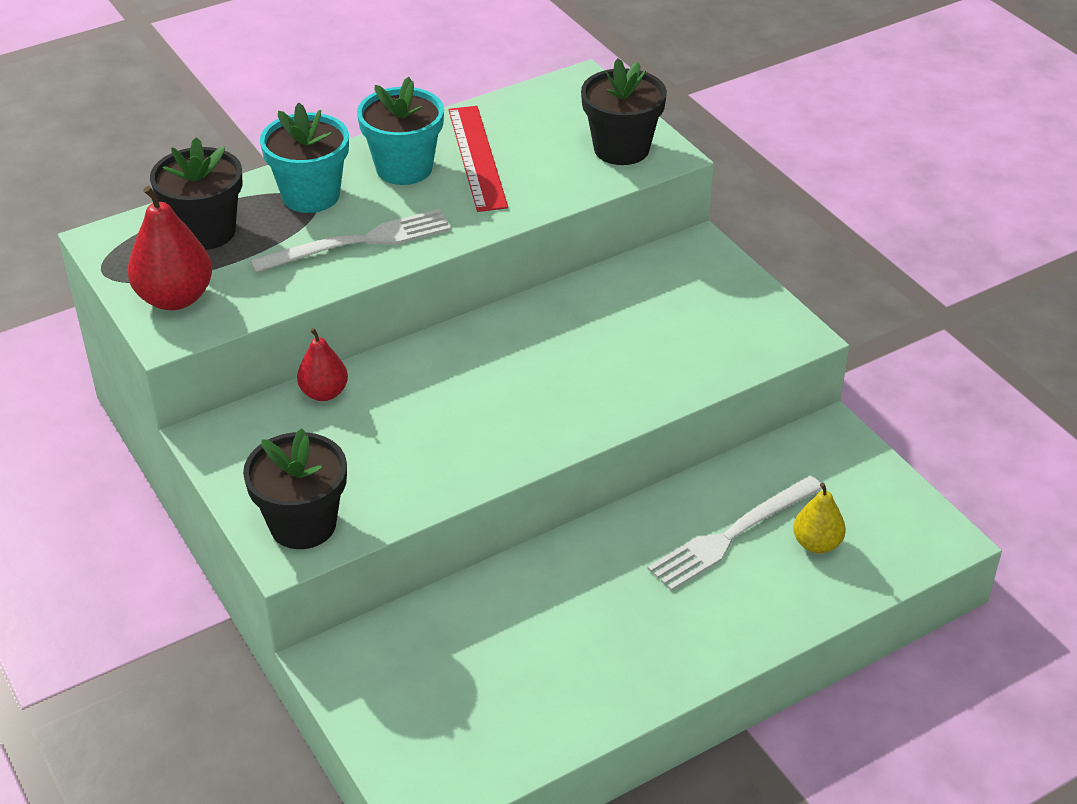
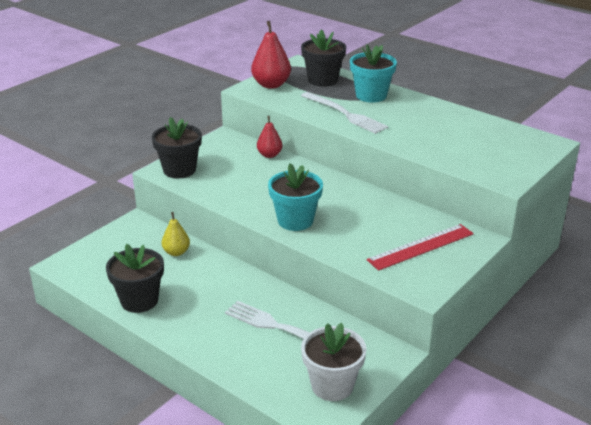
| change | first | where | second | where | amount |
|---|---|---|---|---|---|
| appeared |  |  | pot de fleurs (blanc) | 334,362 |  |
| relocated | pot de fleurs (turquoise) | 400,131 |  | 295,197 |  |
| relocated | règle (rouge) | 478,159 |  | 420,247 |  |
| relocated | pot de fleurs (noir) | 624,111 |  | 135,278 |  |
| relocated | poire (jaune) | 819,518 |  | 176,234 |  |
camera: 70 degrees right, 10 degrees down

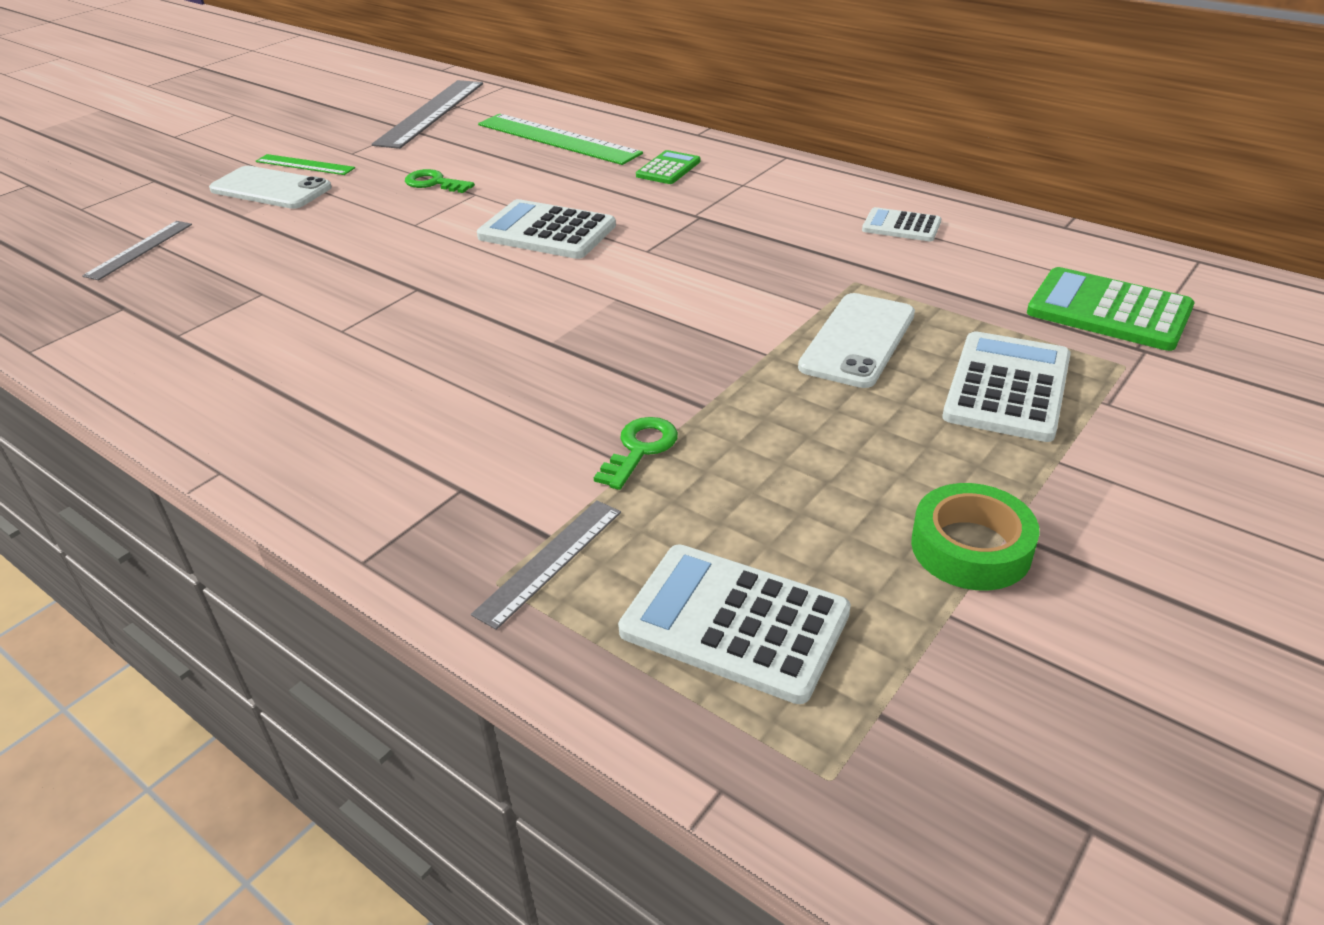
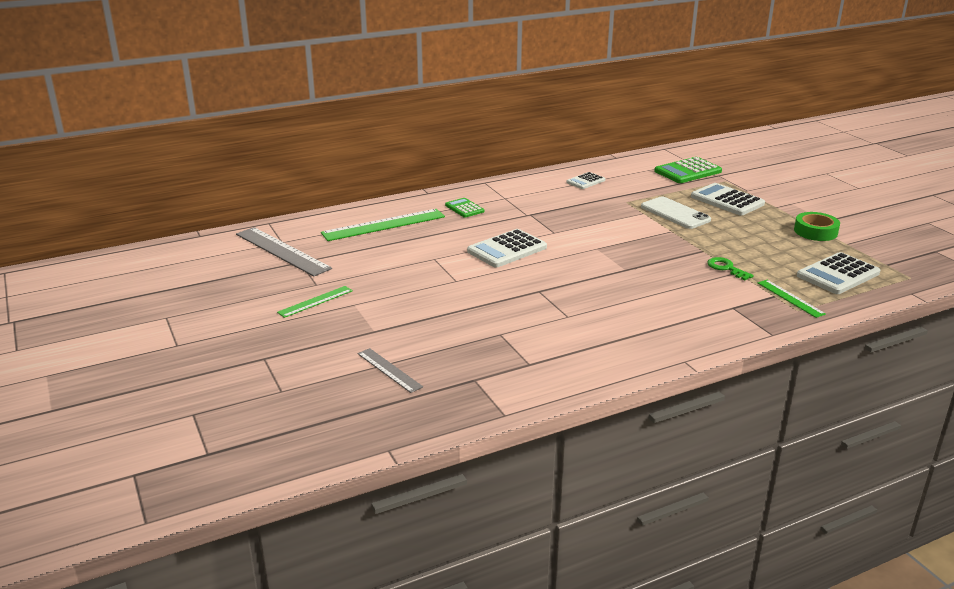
| change | first | where | second | where | amount |
|---|---|---|---|---|---|
| missing | téléphone (blanc) | 270,187 |  |  |  |
| missing | clé (vert) | 440,181 |  |  |  |
| colour | règle (gris) | 546,565 | règle (vert) | 792,299 |  |
camera: 65 degrees left, 10 degrees down

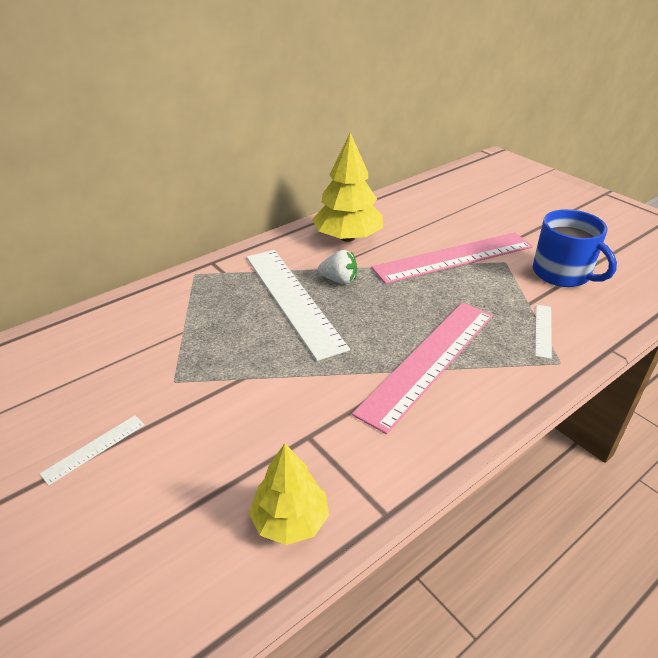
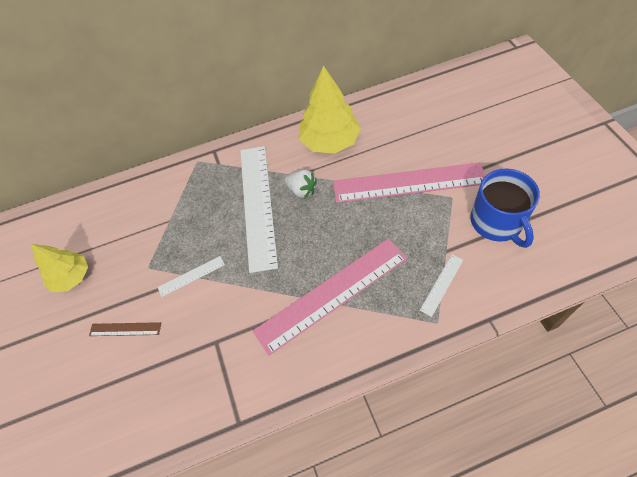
| change | first | where | second | where | amount |
|---|---|---|---|---|---|
| appeared |  |  | règle (marron) | 125,329 |  |
| relocated | règle (blanc) | 92,450 |  | 191,276 |  |
| relocated | arbre (jaune) | 289,494 |  | 59,268 |  |
camera: 25 degrees right, 20 degrees up

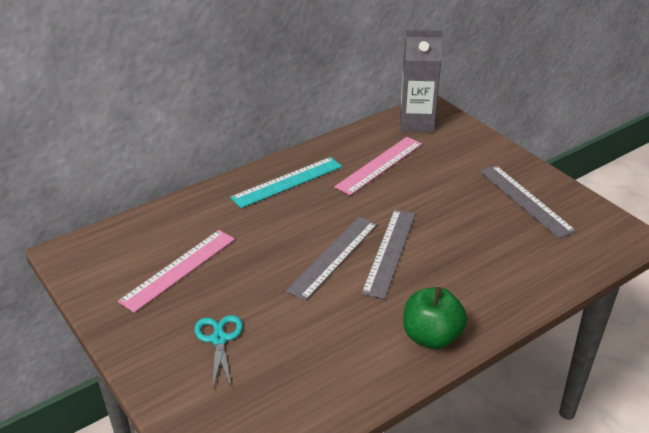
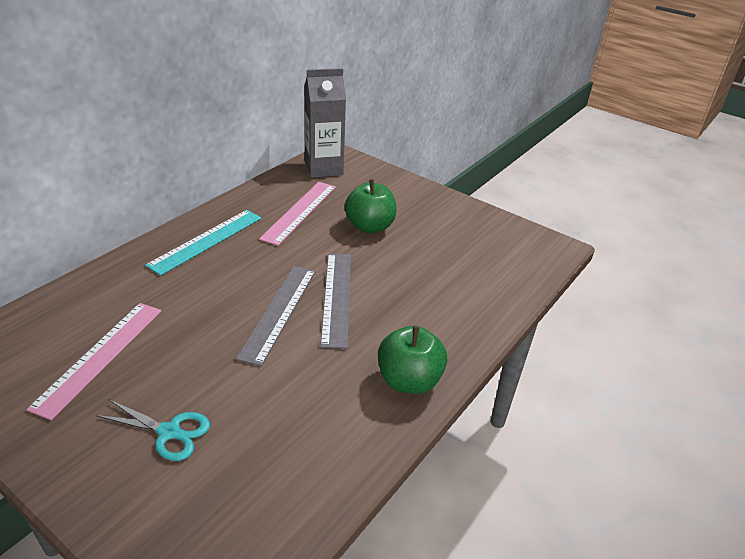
| change | first | where | second | where | amount |
|---|---|---|---|---|---|
| missing | règle (gris) | 528,201 |  |  |  |
| appeared |  |  | pomme (vert) | 371,206 |  |
| spun | ciseaux (turquoise) | 218,351 |  | 153,430 | 135 degrees clockwise |
camera: 20 degrees left, 0 degrees up

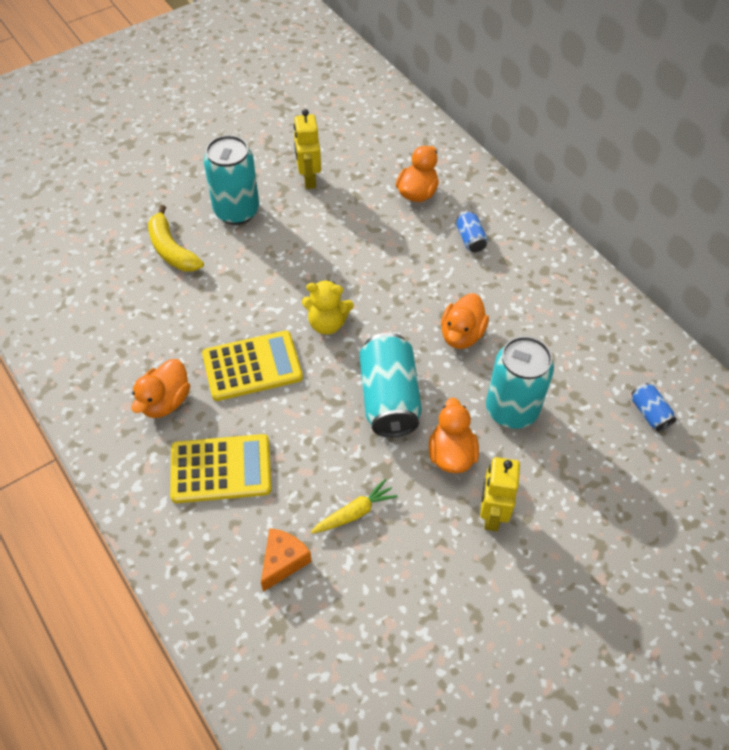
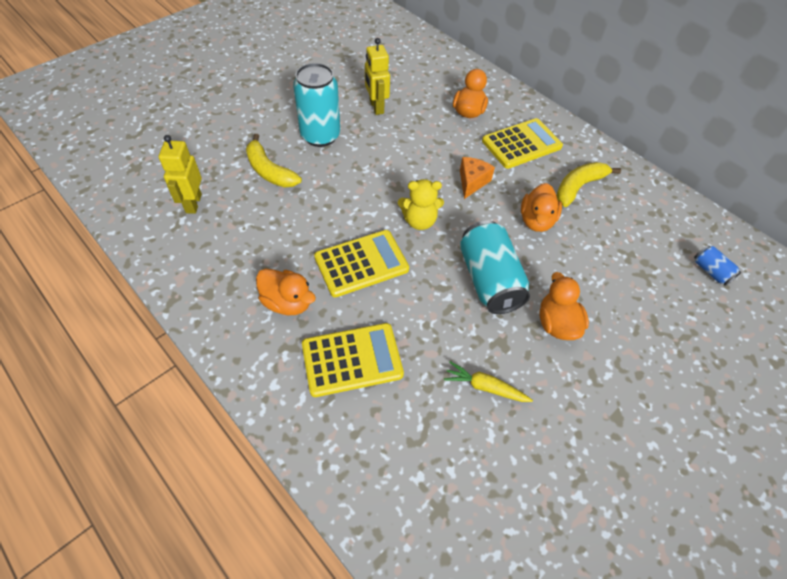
| change | first | where | second | where | amount |
|---|---|---|---|---|---|
| missing | canette (turquoise) | 520,382 |  |  |  |
| appeared |  |  | banane (jaune) | 588,184 |  |
| relocated | fromage (orange) | 286,560 |  | 477,178 |  |
| relocated | robot (jaune) | 500,494 |  | 180,174 |  |
| exchanged | canette (bleu) | 472,231 | calculatrice (jaune) | 522,143 |  |
| spun | canard (orange) | 160,388 |  | 286,292 | 75 degrees counterclockwise |
| spun | carotte (jaune) | 354,506 |  | 488,381 | 120 degrees counterclockwise |
camera: 10 degrees left, 0 degrees up

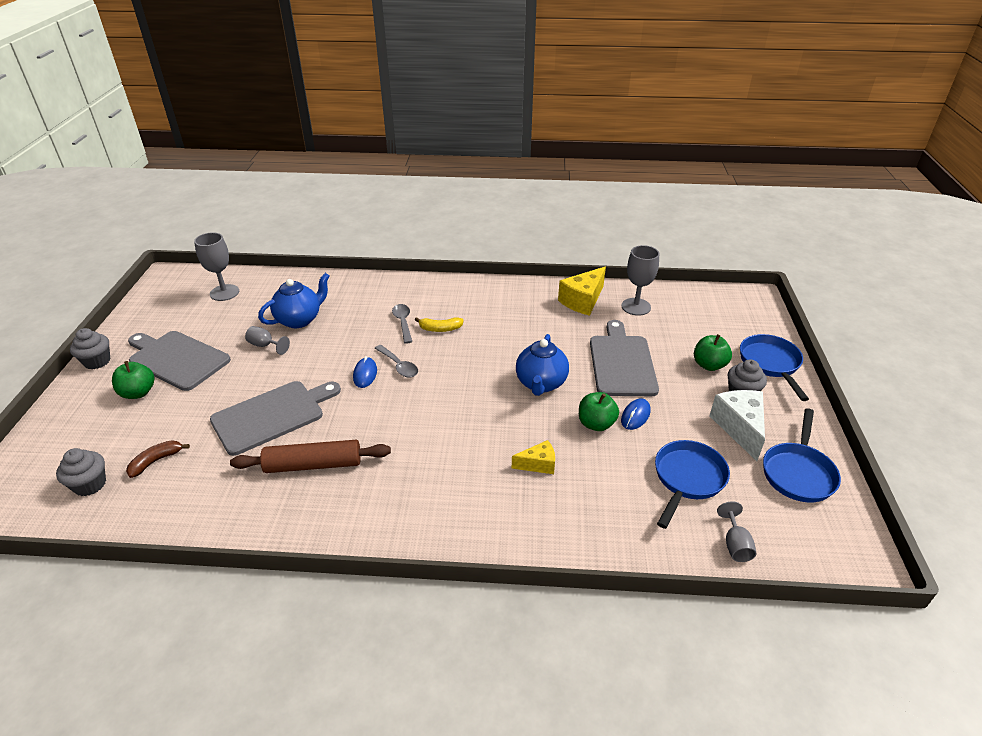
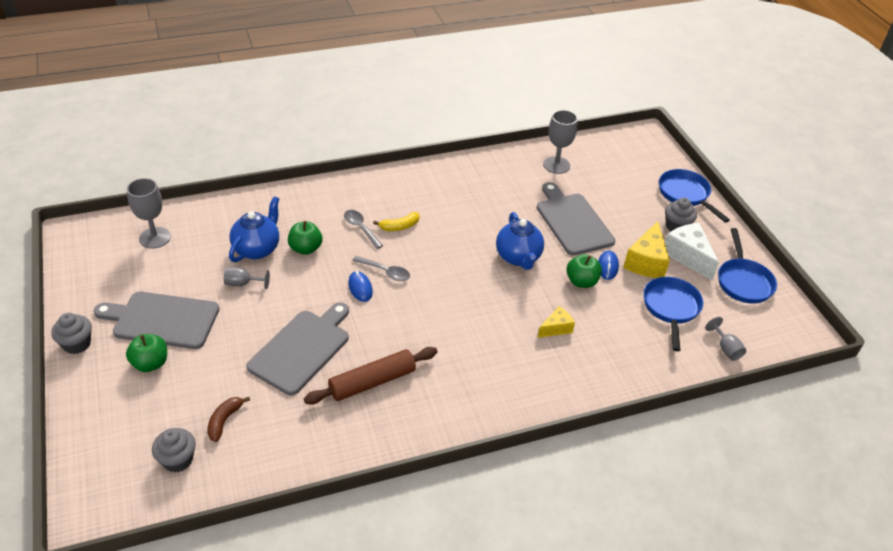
| change | first | where | second | where | amount |
|---|---|---|---|---|---|
| relocated | fromage (jaune) | 582,291 |  | 646,249 |  |
| relocated | pomme (vert) | 713,352 |  | 305,238 |  |
camera: 25 degrees left, 5 degrees up

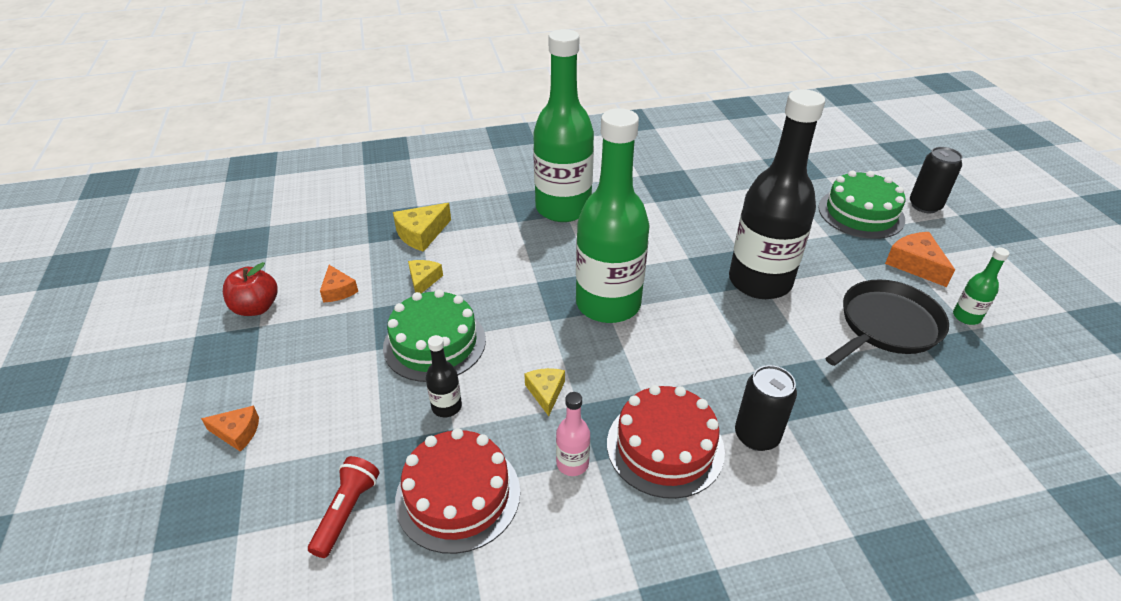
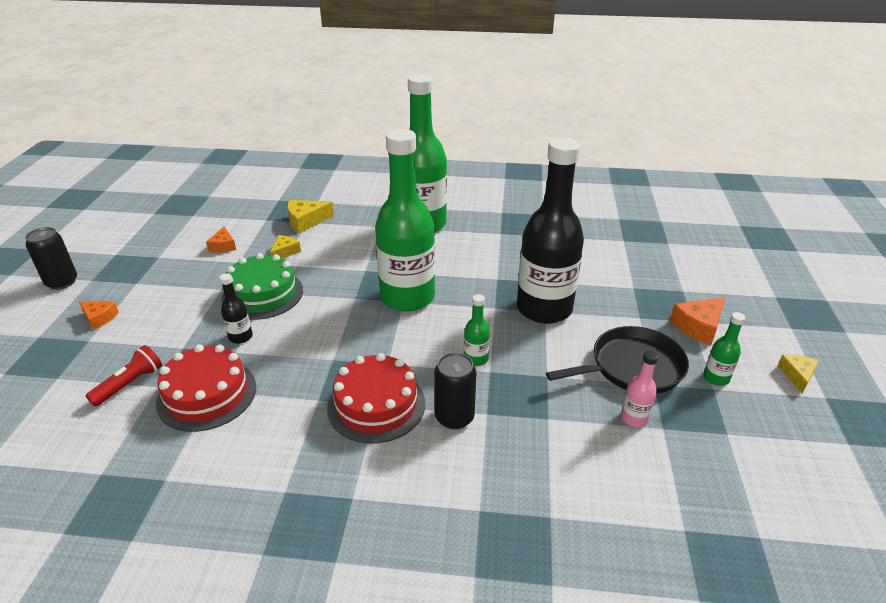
| change | first | where | second | where | amount |
|---|---|---|---|---|---|
| missing | pomme (rouge) | 250,289 |  |  |  |
| missing | gâteau (vert) | 861,205 |  |  |  |
| appeared |  |  | bouteille (vert) | 477,330 |  |
| relocated | fromage (jaune) | 544,392 |  | 798,374 |  |
| relocated | bouteille (rose) | 573,434 |  | 639,389 |  |
| relocated | canette (noir) | 936,180 |  | 51,258 |  |
| spun | fromage (orange) | 920,259 |  | 697,321 | 120 degrees counterclockwise |
camera: 20 degrees right, 5 degrees down

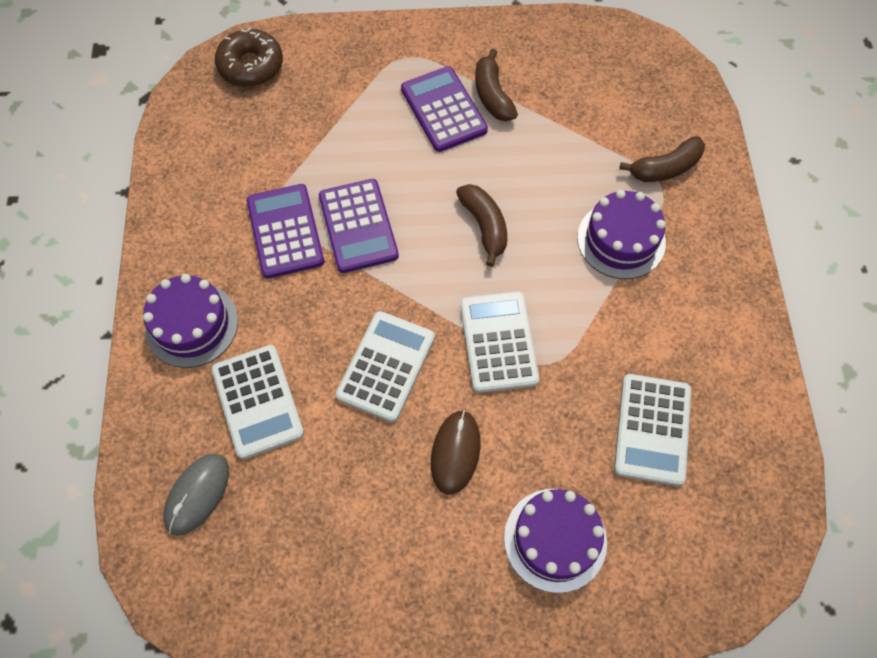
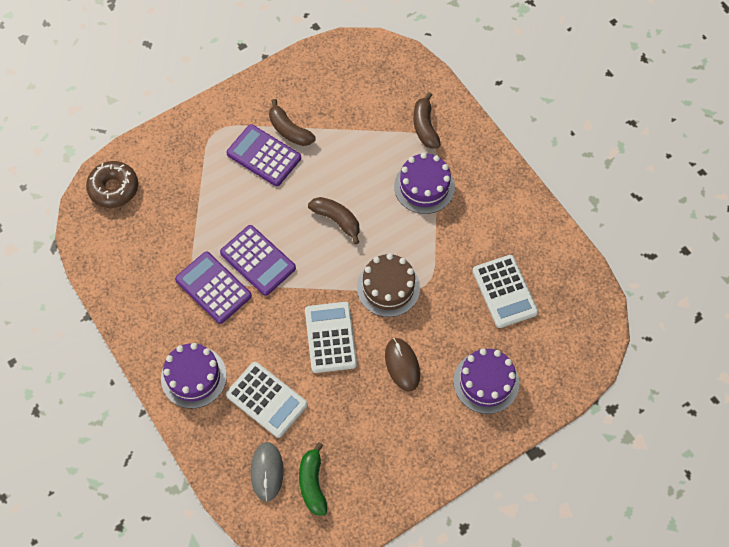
| change | first | where | second | where | amount |
|---|---|---|---|---|---|
| appeared |  |  | banane (vert) | 313,479 |  |
| exchanged | calculatrice (blanc) | 499,342 | gâteau (marron) | 388,285 |  |
| spun | banane (marron) | 662,159 |  | 427,120 | 135 degrees clockwise |
camera: 30 degrees left, 0 degrees up

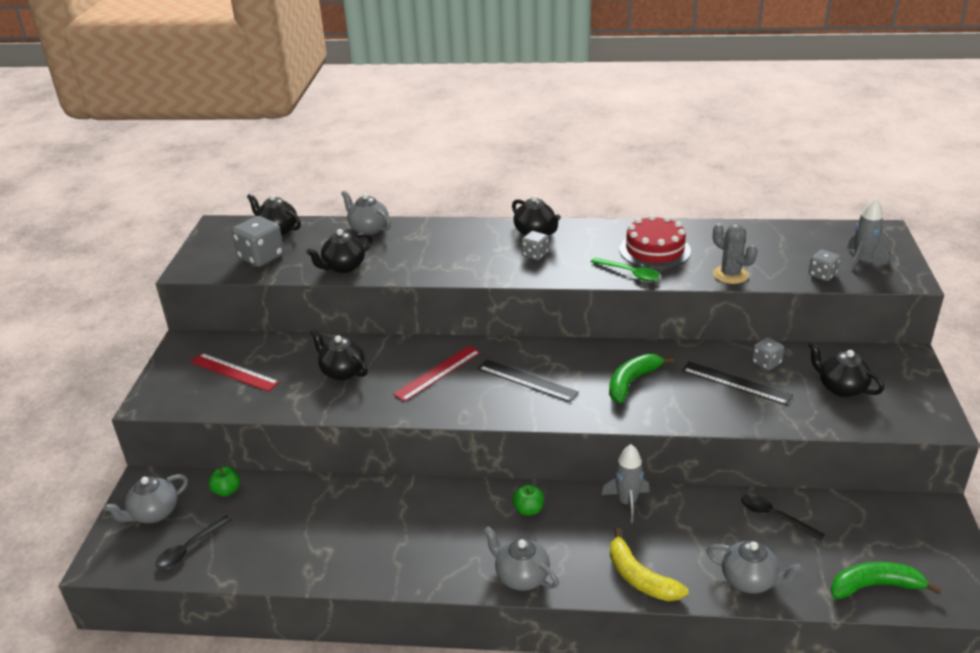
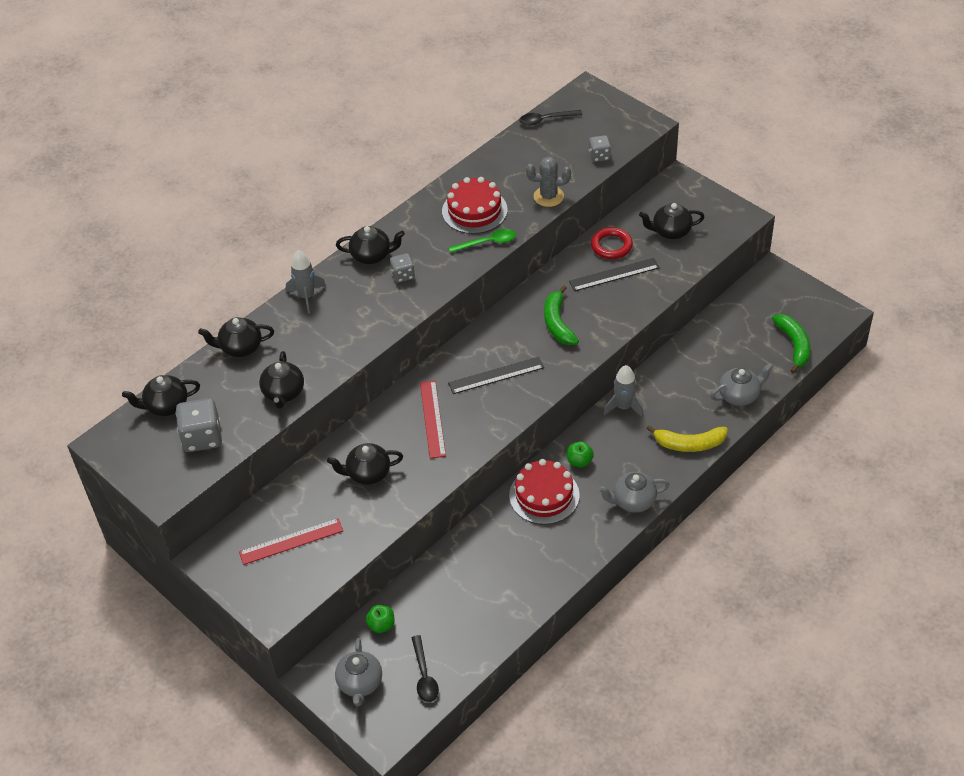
| change | first | where | second | where | amount |
|---|---|---|---|---|---|
| appeared |  |  | gâteau (rouge) | 544,492 |  |
| relocated | cuillère (noir) | 783,517 |  | 550,117 |  |
| relocated | fusée (gris) | 868,234 |  | 306,281 |  |
| exchanged | dé (gris) | 768,354 | anneau (rouge) | 612,243 |  |
| colour | théière (gris) | 366,212 | théière (noir) | 236,337 |  |
| spun | banane (vert) | 886,580 |  | 791,344 | 135 degrees clockwise |
camera: 50 degrees left, 15 degrees up

